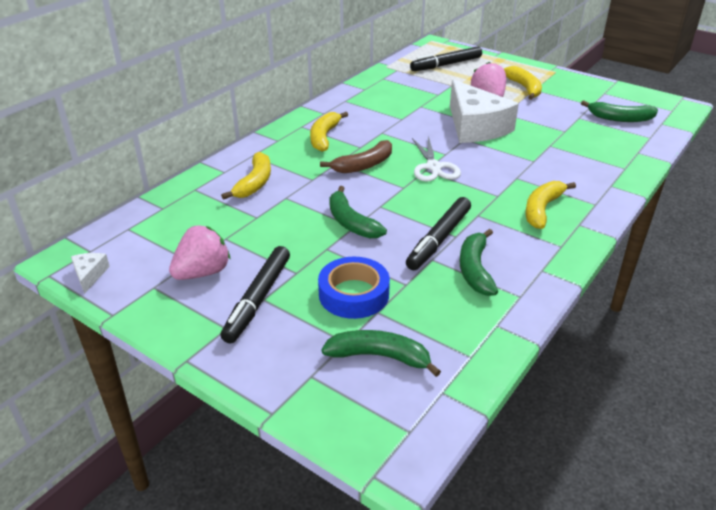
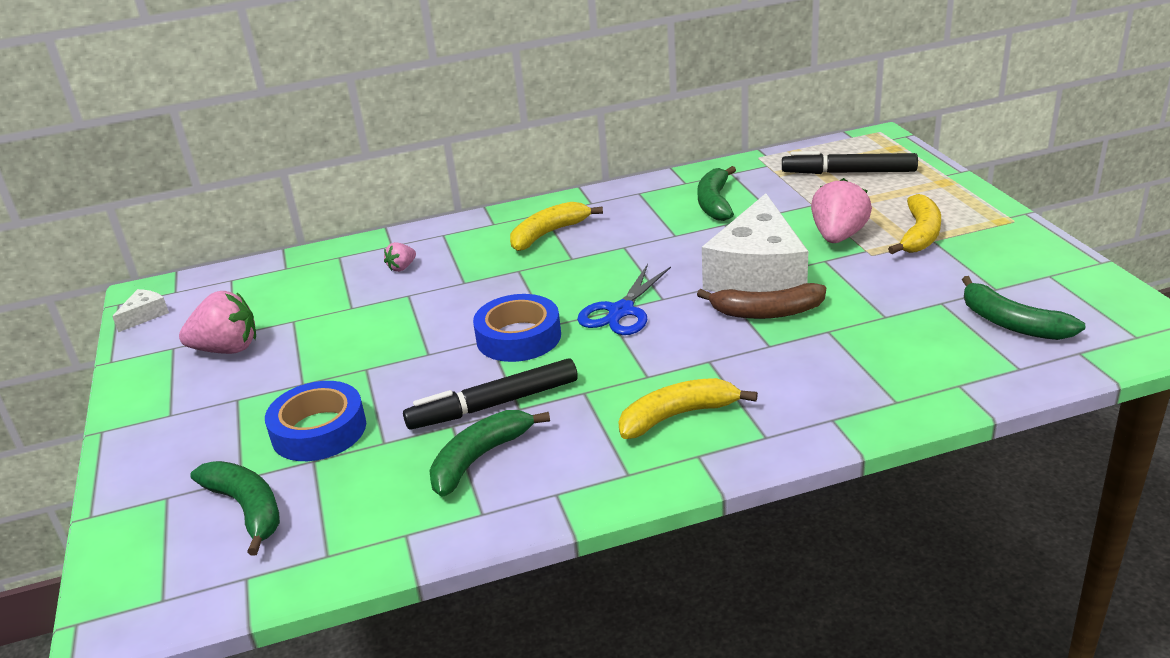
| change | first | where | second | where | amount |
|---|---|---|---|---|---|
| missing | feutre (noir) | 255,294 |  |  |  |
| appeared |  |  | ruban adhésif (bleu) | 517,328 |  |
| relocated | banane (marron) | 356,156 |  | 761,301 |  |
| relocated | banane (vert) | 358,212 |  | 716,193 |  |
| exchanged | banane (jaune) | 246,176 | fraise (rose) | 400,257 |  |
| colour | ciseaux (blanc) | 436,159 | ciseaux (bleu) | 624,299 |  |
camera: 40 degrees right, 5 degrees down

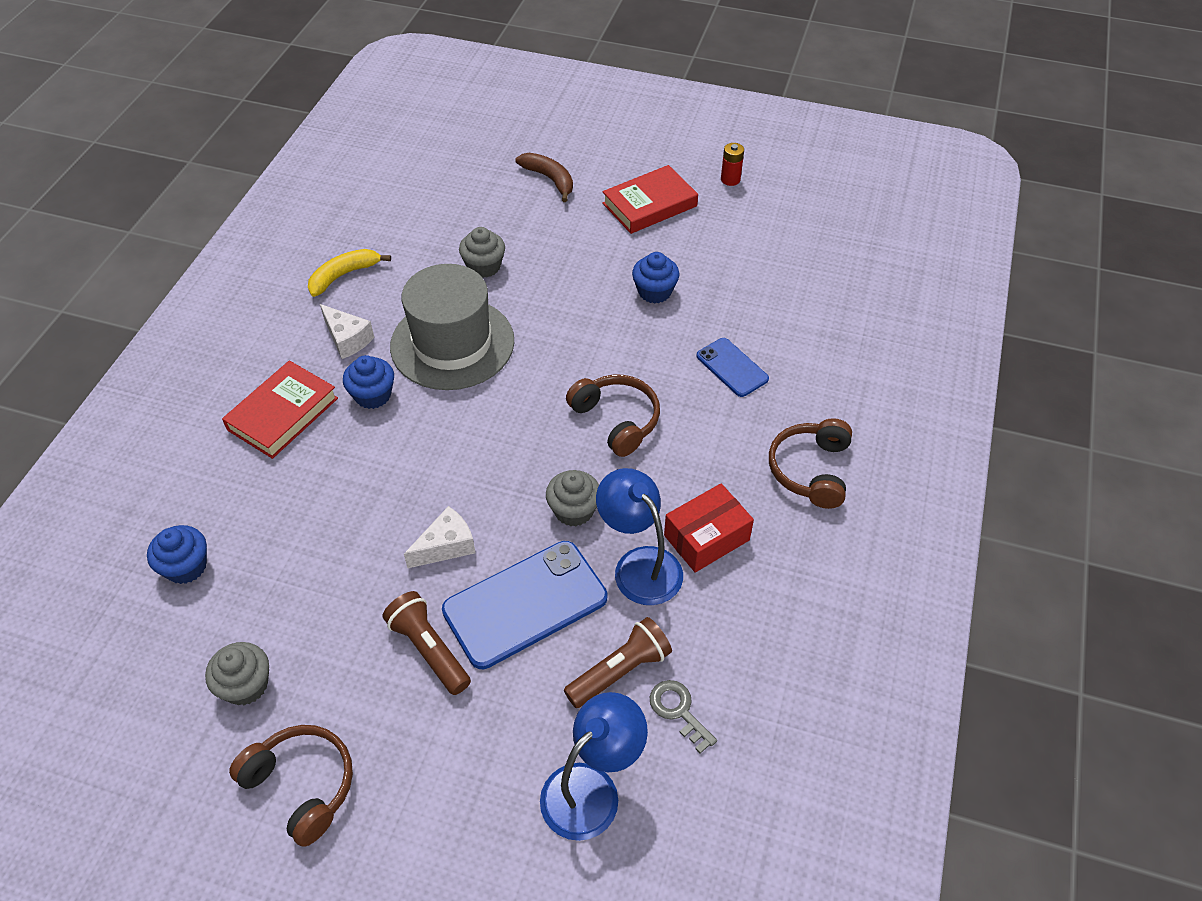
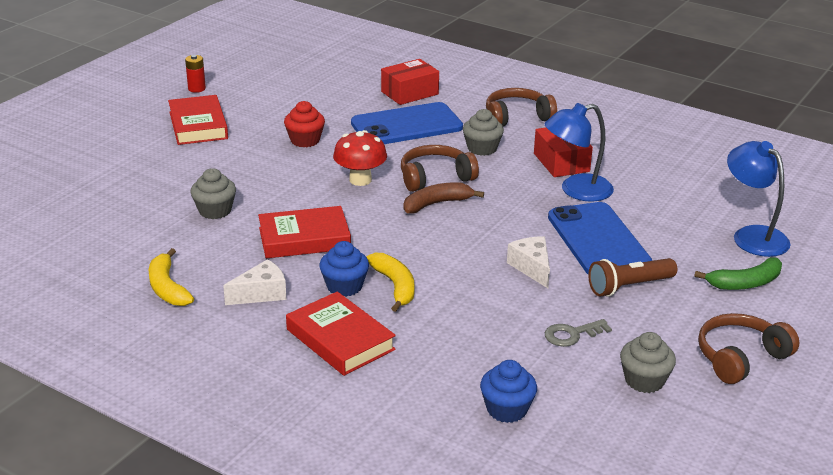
| change | first | where | second | where | amount |
|---|---|---|---|---|---|
| missing | lampe de poche (marron) | 618,662 |  |  |  |
| appeared |  |  | champignon (rouge) | 360,158 |  |
| appeared |  |  | banane (jaune) | 391,282 |  |
| appeared |  |  | boîte (rouge) | 410,82 |  |
| appeared |  |  | banane (vert) | 738,273 |  |
| relocated | banane (marron) | 544,177 |  | 443,198 |  |
| relocated | muffin (gris) | 572,498 |  | 483,132 |  |
| relocated | clé (gris) | 683,717 |  | 578,333 |  |
| exchanged | chapeau (gris) | 452,327 | livre (rouge) | 304,232 |  |
| colour | muffin (bleu) | 655,278 | muffin (rouge) | 304,124 |  |
| spun | casque audio (marron) | 810,463 |  | 521,107 | 135 degrees clockwise |
| size | téléphone (bleu) | 732,367 |  | 407,123 | x1.81 |
camera: 75 degrees left, 20 degrees down

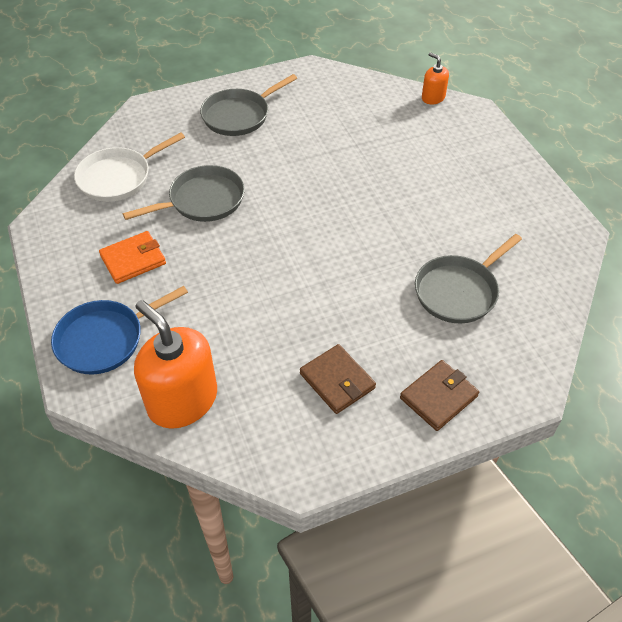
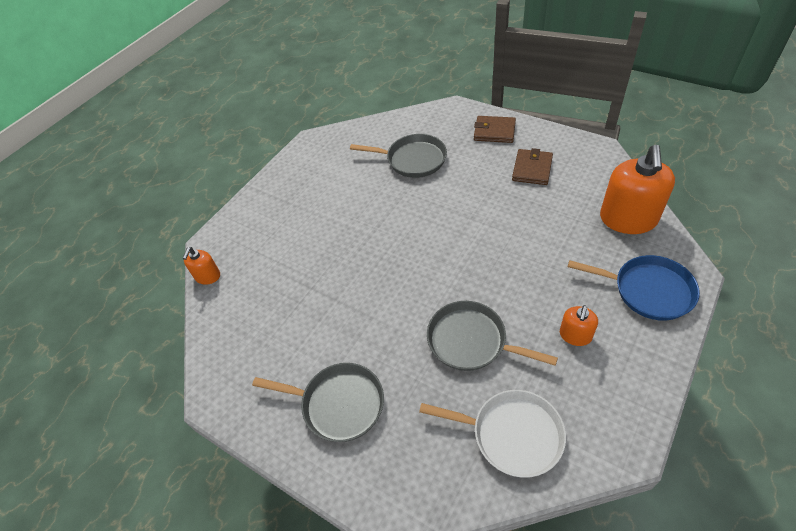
| change | first | where | second | where | amount |
|---|---|---|---|---|---|
| exchanged | portefeuille (orange) | 132,257 | distributeur de savon (orange) | 579,325 |  |
camera: 120 degrees left, 0 degrees up

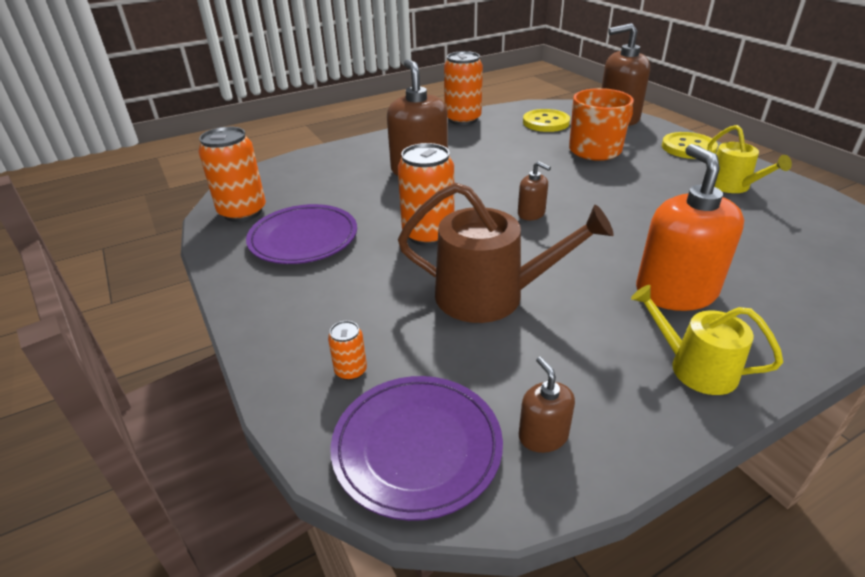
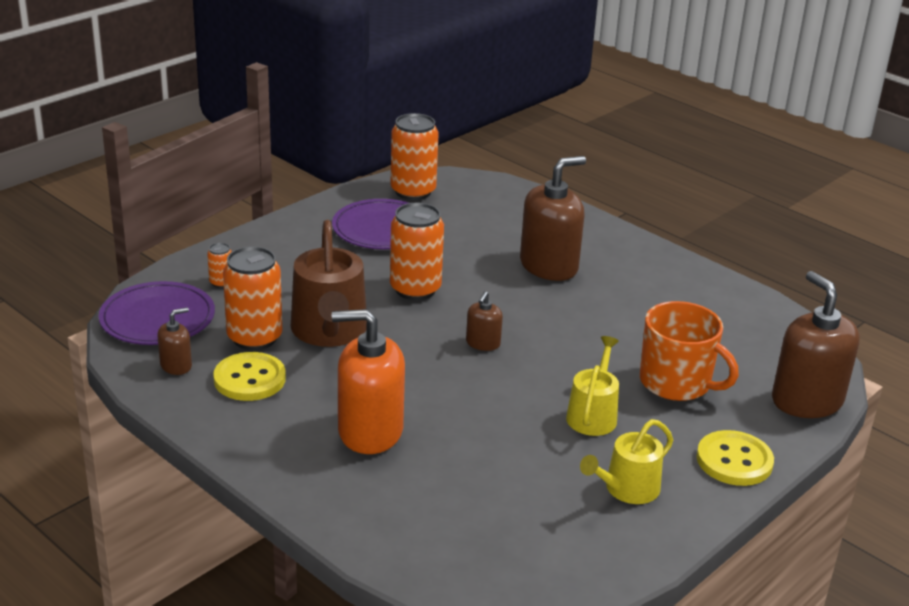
| change | first | where | second | where | amount |
|---|---|---|---|---|---|
| relocated | canette (orange) | 463,88 |  | 252,298 |  |
| relocated | bouton (jaune) | 546,120 |  | 249,376 |  |
| relocated | arrosoir (jaune) | 707,340 |  | 592,386 |  |
| spun | distributeur de savon (orange) | 690,227 |  | 368,381 | 150 degrees counterclockwise |
camera: 70 degrees right, 5 degrees down

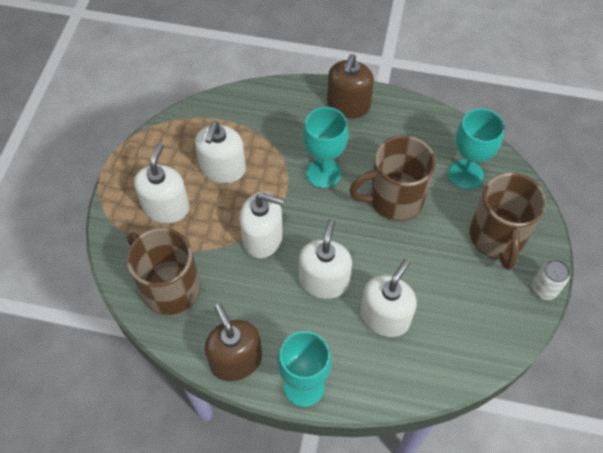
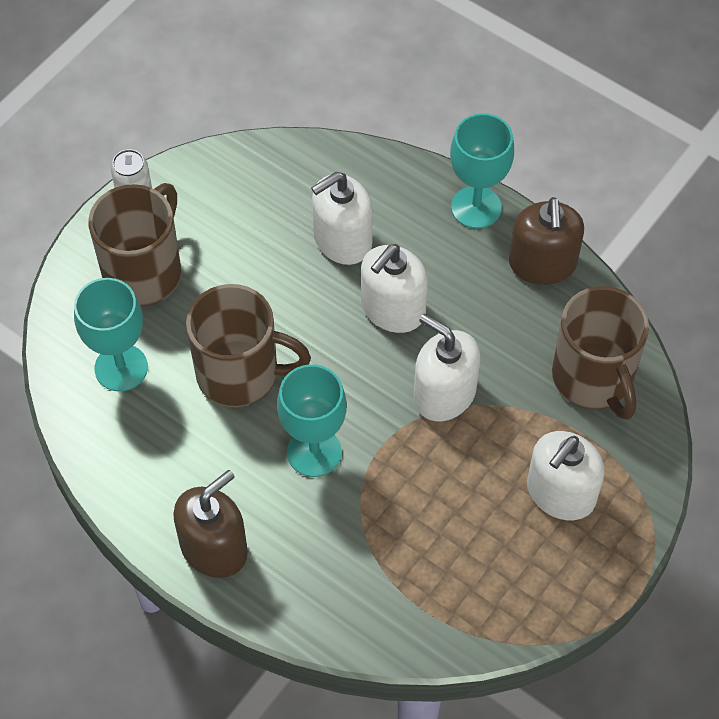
| change | first | where | second | where | amount |
|---|---|---|---|---|---|
| missing | distributeur de savon (blanc) | 220,152 |  |  |  |
camera: 155 degrees left, 0 degrees up

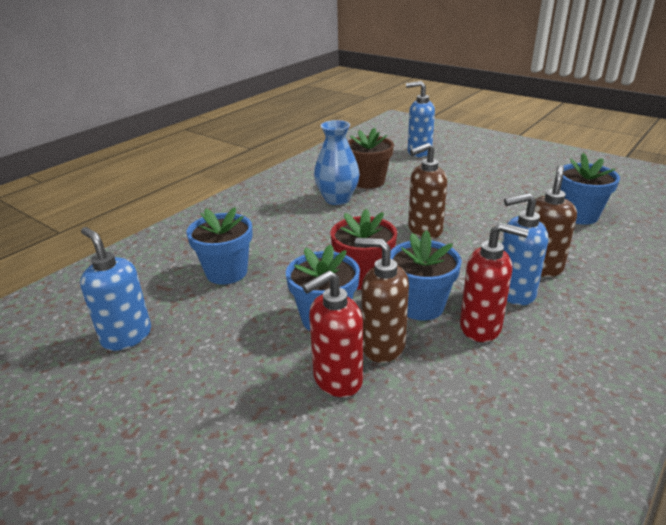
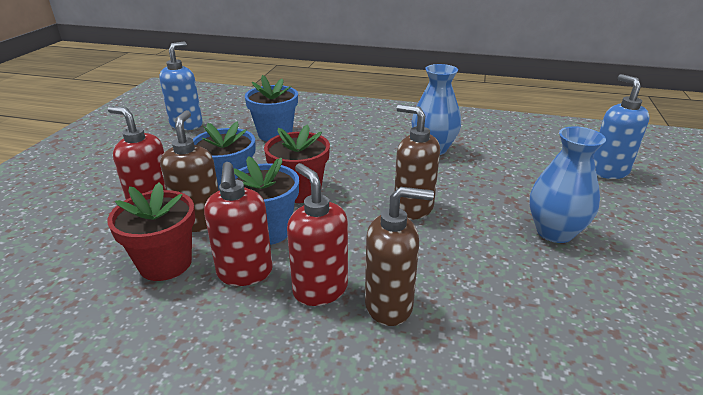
| change | first | where | second | where | amount |
|---|---|---|---|---|---|
| missing | pot de fleurs (marron) | 371,158 |  |  |  |
| missing | pot de fleurs (bleu) | 590,189 |  |  |  |
| appeared |  |  | pot de fleurs (rouge) | 151,231 |  |
| appeared |  |  | vase (bleu) | 567,184 |  |
| colour | distributeur de savon (bleu) | 525,249 | distributeur de savon (rouge) | 317,234 |  |
camera: 65 degrees right, 0 degrees up

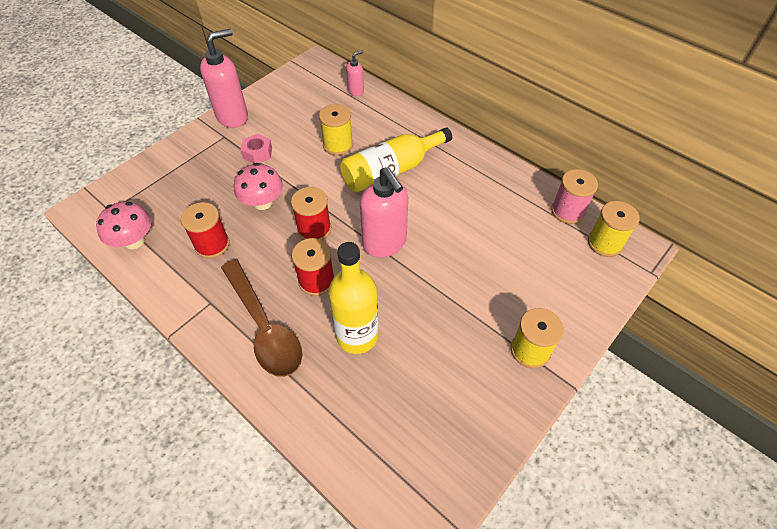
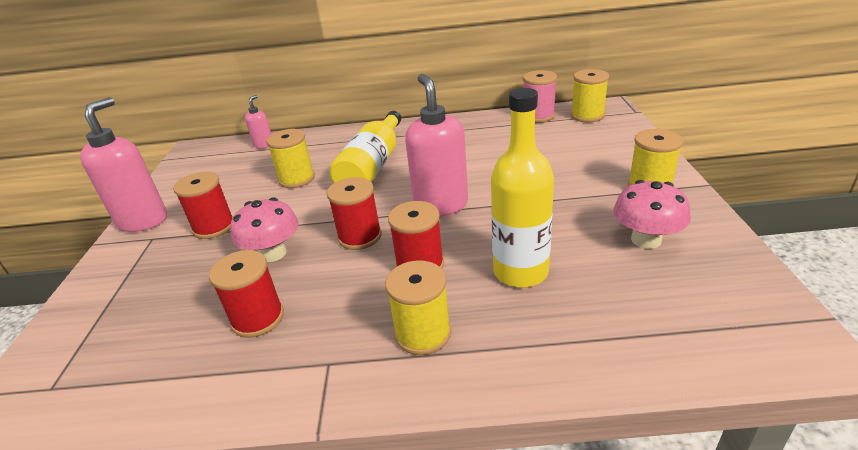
| change | first | where | second | where | amount |
|---|---|---|---|---|---|
| relocated | champignon (rose) | 123,225 |  | 652,214 |  |
| exchanged | cuillère (marron) | 261,318 | bobine (jaune) | 418,307 |  |
| exchanged | écrou (rose) | 256,149 | bobine (rouge) | 203,205 |  |
| spun | distributeur de savon (rose) | 384,212 |  | 436,145 | 120 degrees counterclockwise |
camera: 40 degrees left, 20 degrees down

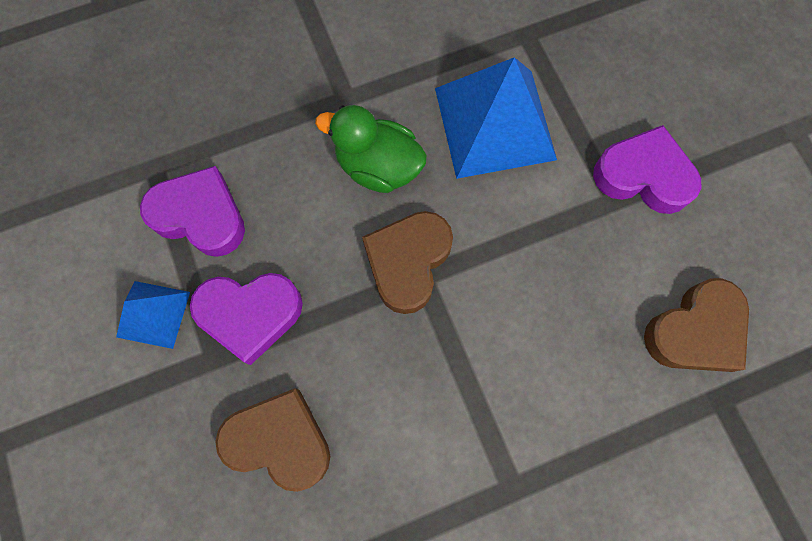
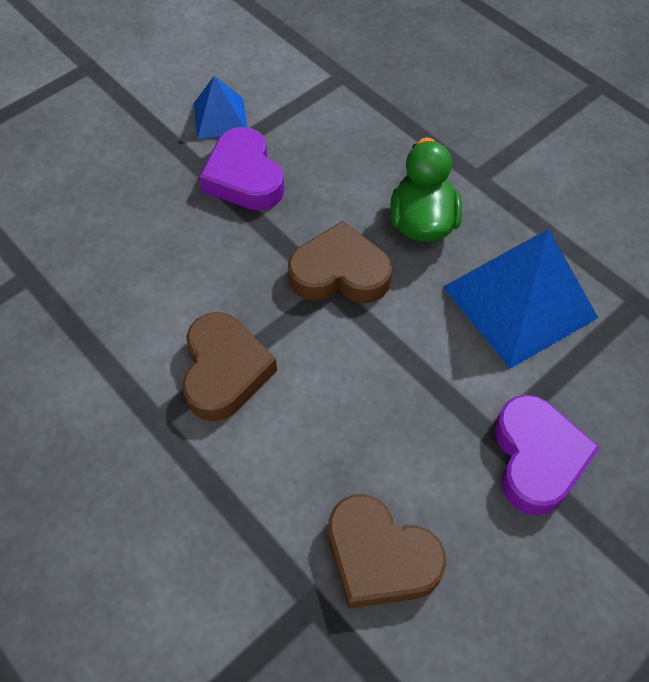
| change | first | where | second | where | amount |
|---|---|---|---|---|---|
| missing | cœur (violet) | 192,211 |  |  |  |
| relocated | cœur (marron) | 272,440 |  | 229,366 |  |
camera: 70 degrees right, 15 degrees down

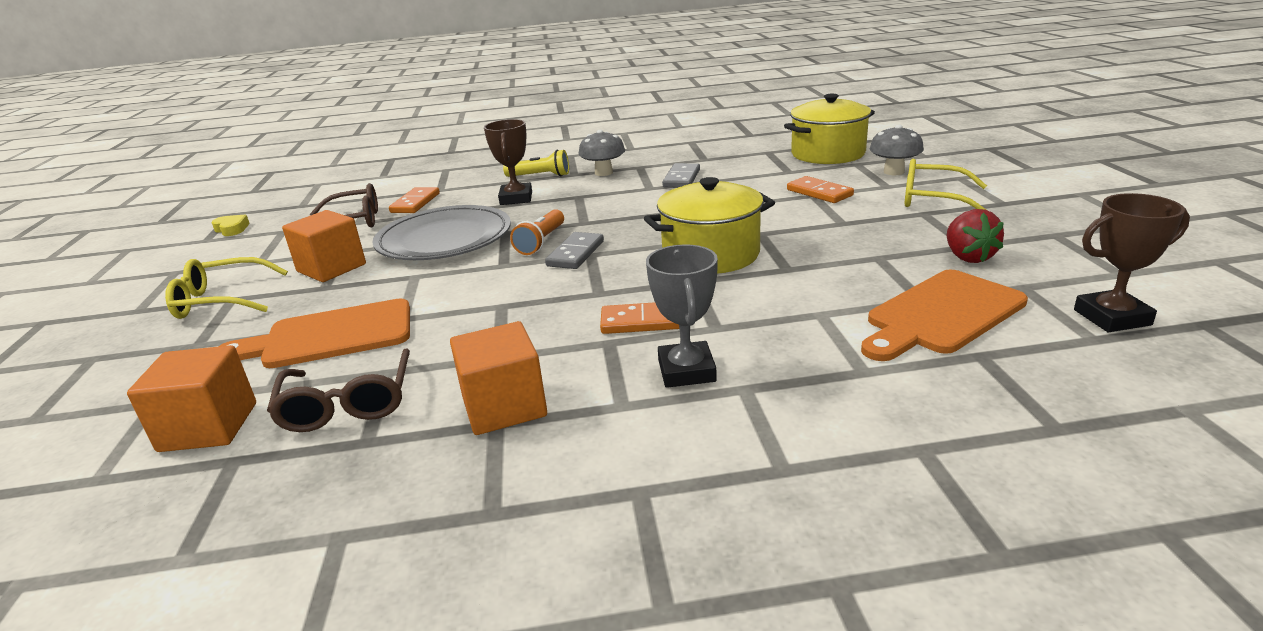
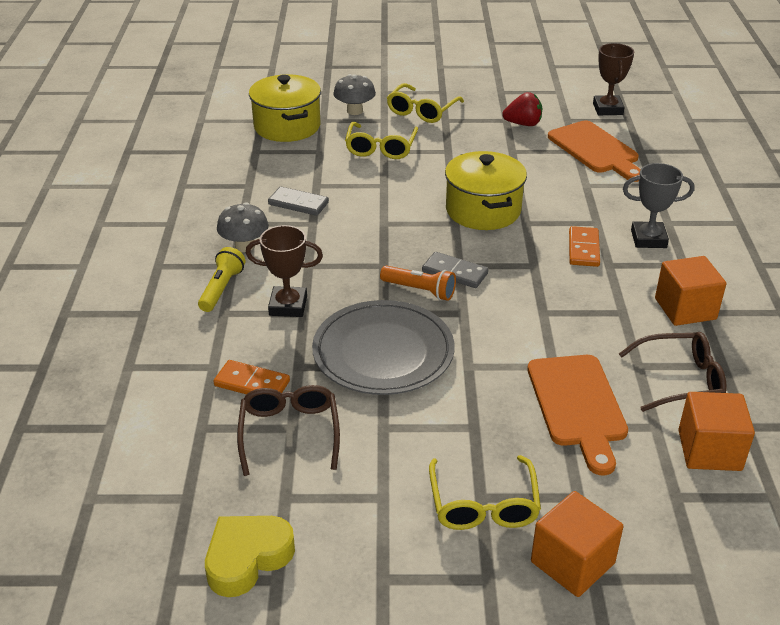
| change | first | where | second | where | amount |
|---|---|---|---|---|---|
| relocated | cube (orange) | 324,246 |  | 577,544 |  |
| exchanged | domino (orange) | 820,189 | lunettes (jaune) | 381,140 |  |
| size | cœur (jaune) | 230,225 |  | 250,556 | x1.80 |
camera: 85 degrees left, 10 degrees up

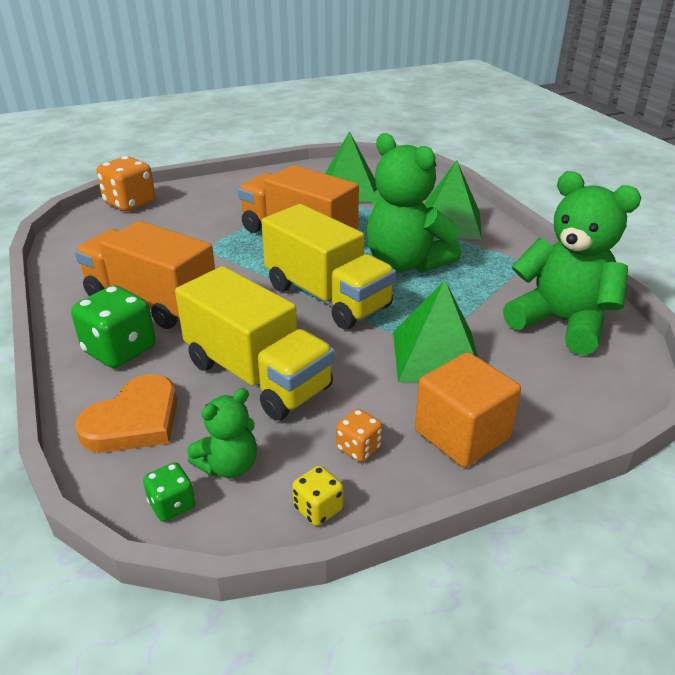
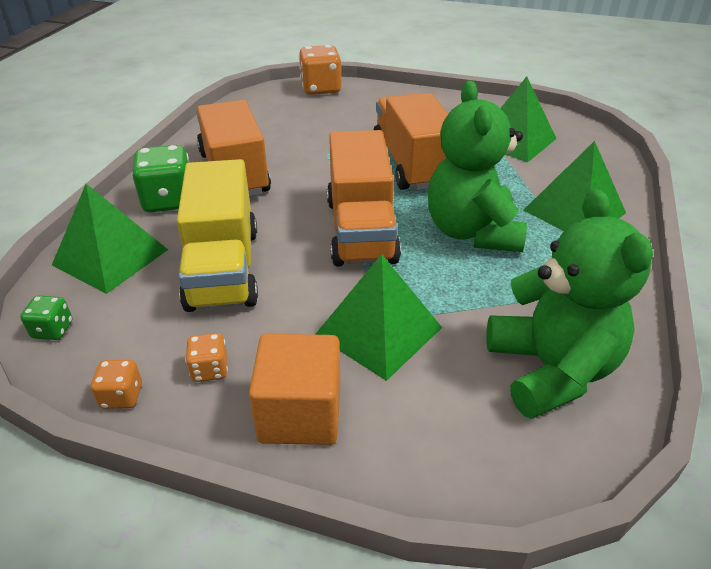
| change | first | where | second | where | amount |
|---|---|---|---|---|---|
| missing | ours en peluche (vert) | 222,433 |  |  |  |
| exchanged | cœur (orange) | 126,413 | pyramide (vert) | 110,239 |  |
| colour | camion (jaune) | 328,266 | camion (orange) | 364,198 |  |
| colour | dé (jaune) | 317,496 | dé (orange) | 116,384 |  |
camera: 40 degrees right, 5 degrees up

